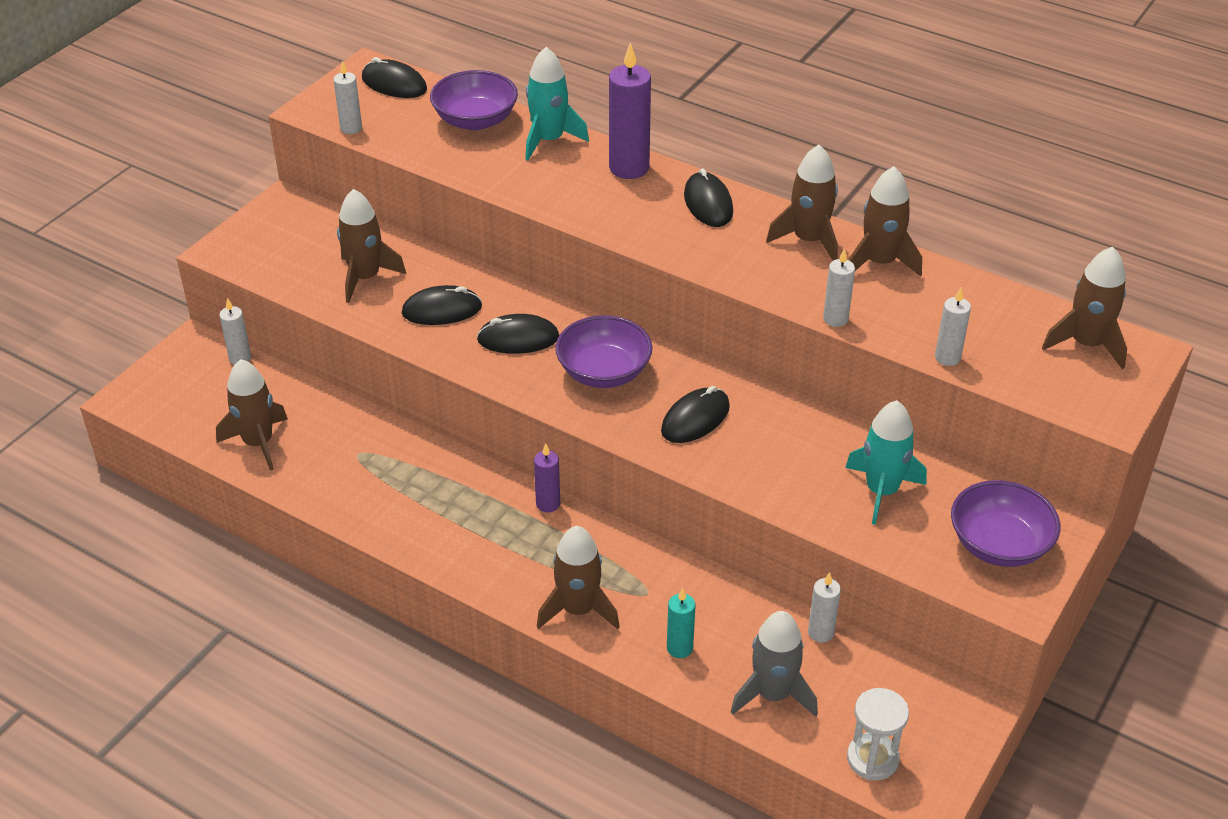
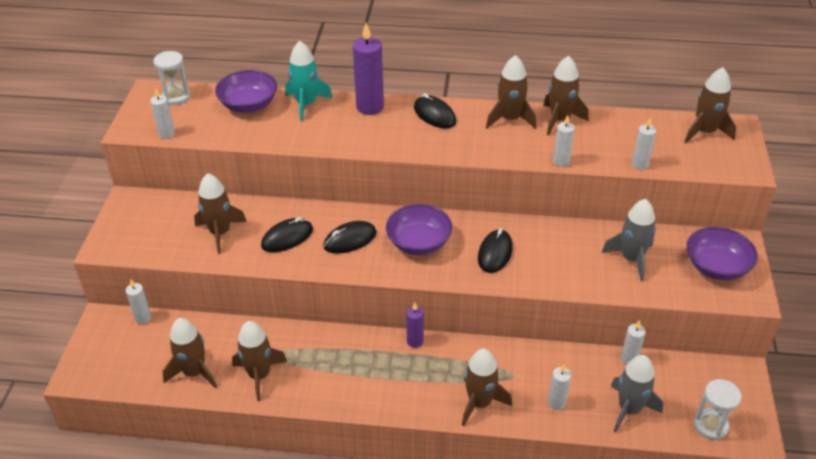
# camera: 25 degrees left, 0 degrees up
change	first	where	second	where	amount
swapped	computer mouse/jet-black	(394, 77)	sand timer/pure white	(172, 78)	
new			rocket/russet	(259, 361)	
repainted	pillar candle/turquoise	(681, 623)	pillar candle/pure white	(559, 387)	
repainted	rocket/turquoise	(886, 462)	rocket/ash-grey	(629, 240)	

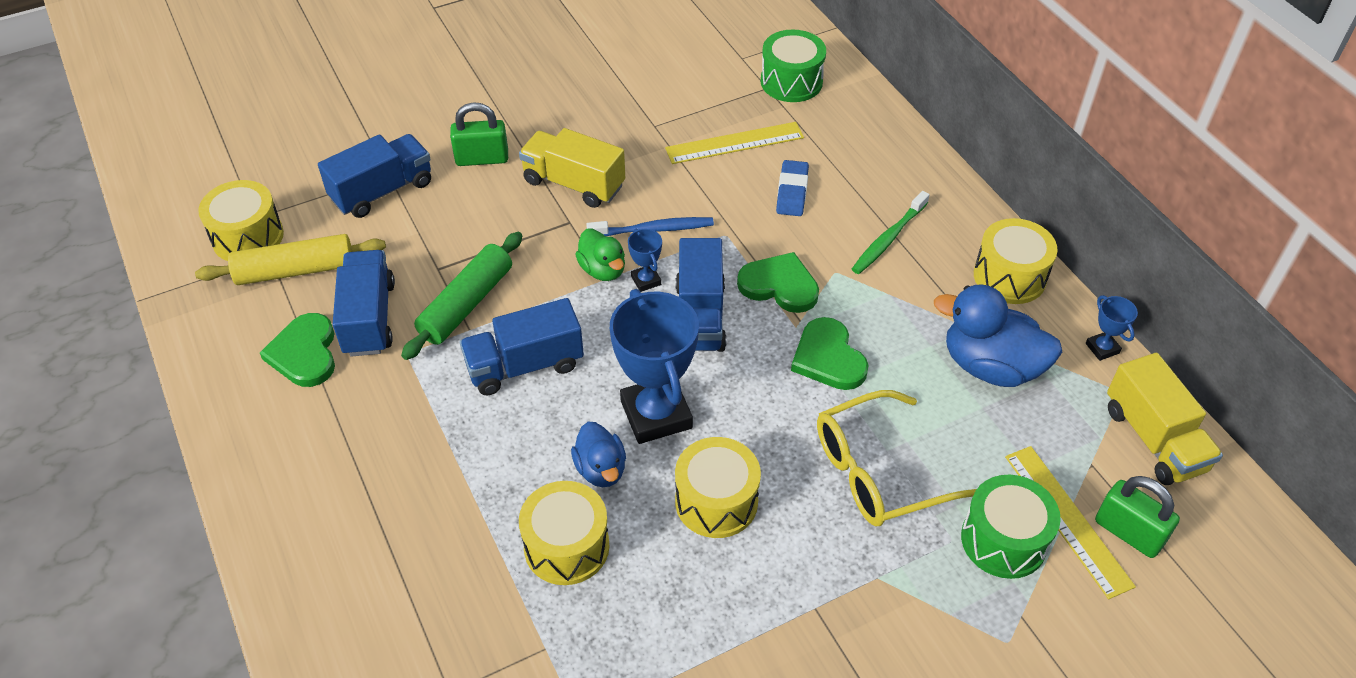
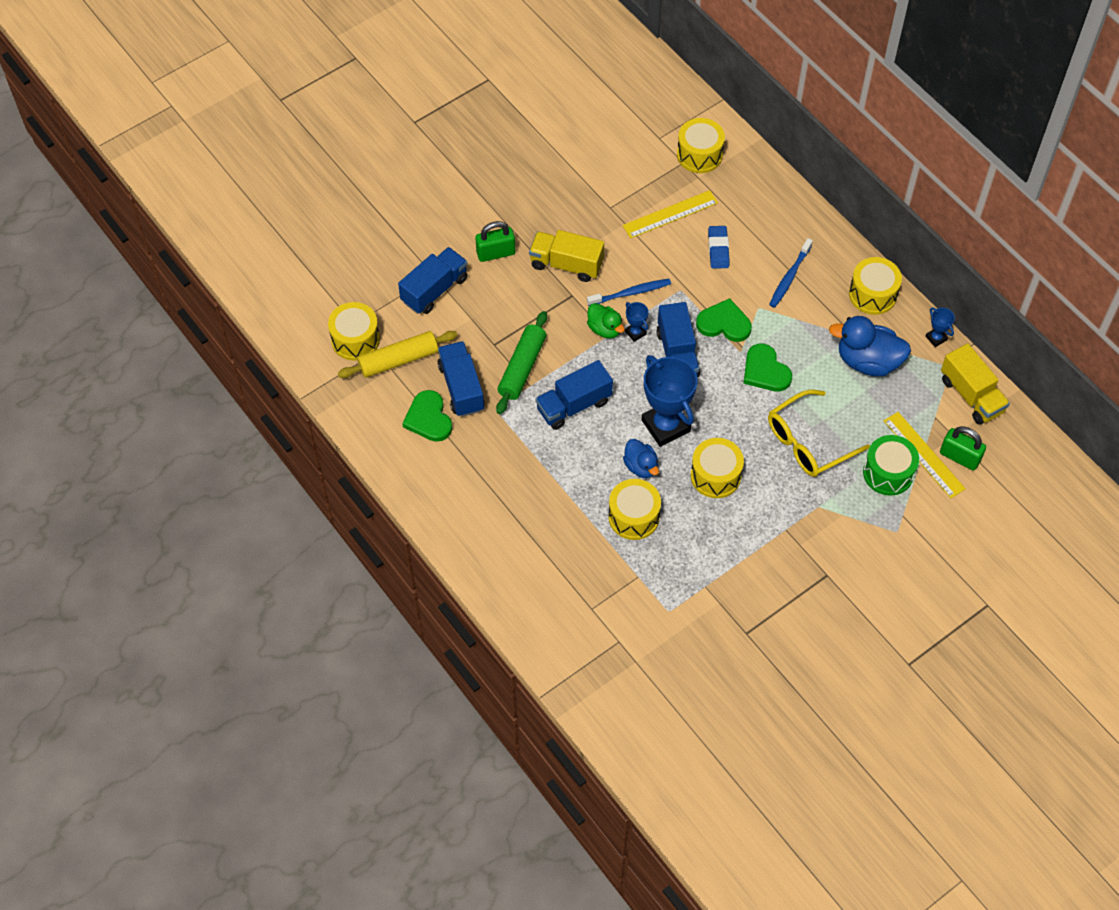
# camera: 10 degrees left, 10 degrees up
change	first	where	second	where	amount
repainted	toy drum/green	(793, 66)	toy drum/golden	(701, 145)	
repainted	dental brush/green	(891, 232)	dental brush/cobalt	(791, 273)	

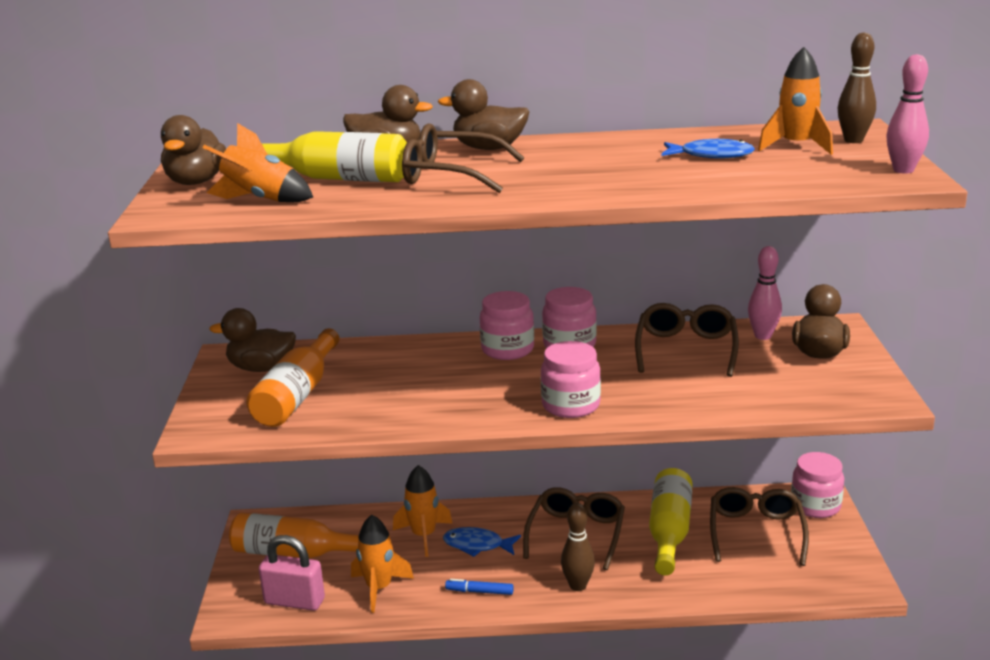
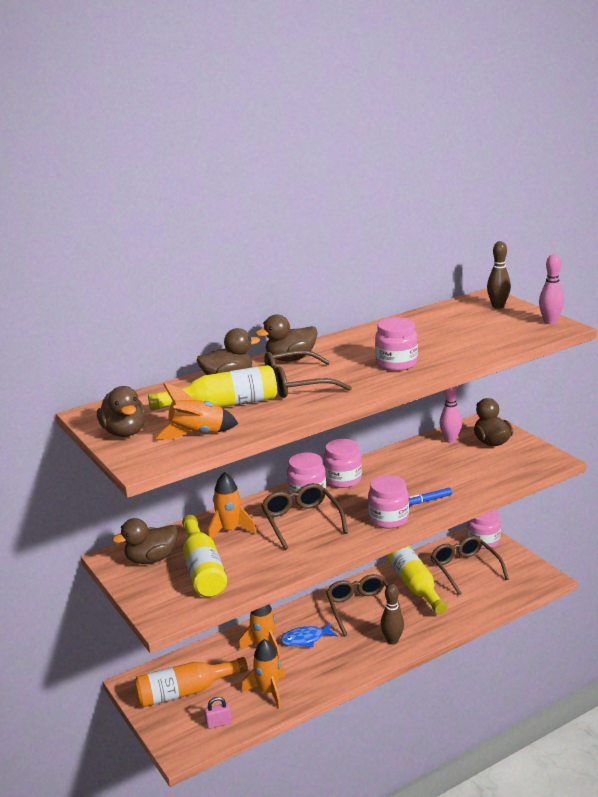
# camera: 30 degrees left, 0 degrees up
change	first	where	second	where	amount
repainted	bottle/orange-coloured	(292, 377)	bottle/golden	(204, 556)	
scaled	padlock/rosy	(292, 573)		(218, 713)	x0.56
shifted	rocket/orange-coloured	(795, 101)		(232, 505)	
shifted	glasses/russet	(687, 340)		(304, 516)	
new			jam jar/rosy	(396, 344)	
shifted	marker pen/cobalt	(479, 587)		(430, 496)	
gone	fish figure/cobalt	(708, 149)			

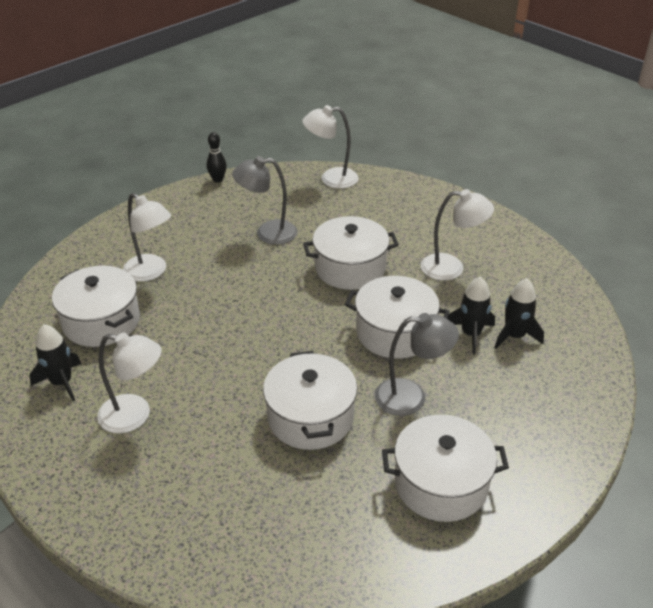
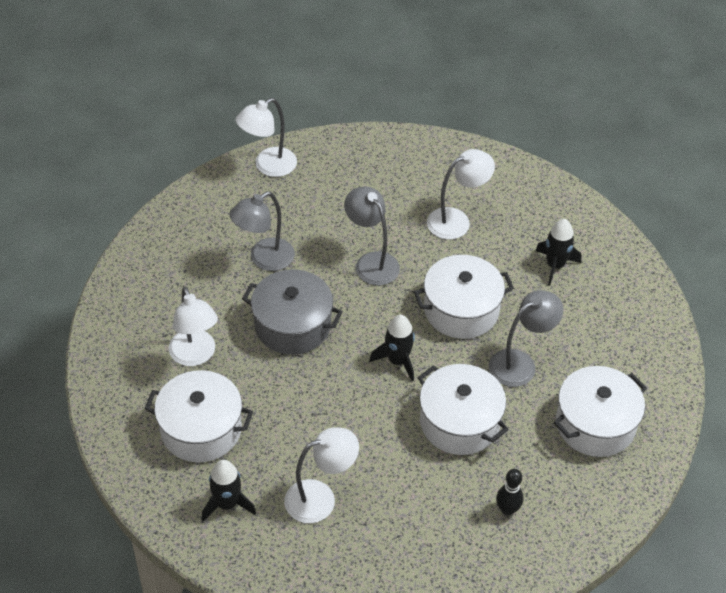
# camera: 35 degrees left, 10 degrees up
change	first	where	second	where	amount
rotated	lamp/pure white	(147, 237)		(193, 326)	60 degrees clockwise
new			pot/ash-grey	(292, 312)	
swapped	pot/pure white	(351, 253)	lamp/ash-grey	(372, 236)	
shifted	rocket/jet-black	(471, 315)		(392, 348)	
shifted	tenpin/jet-black	(217, 157)		(509, 492)	

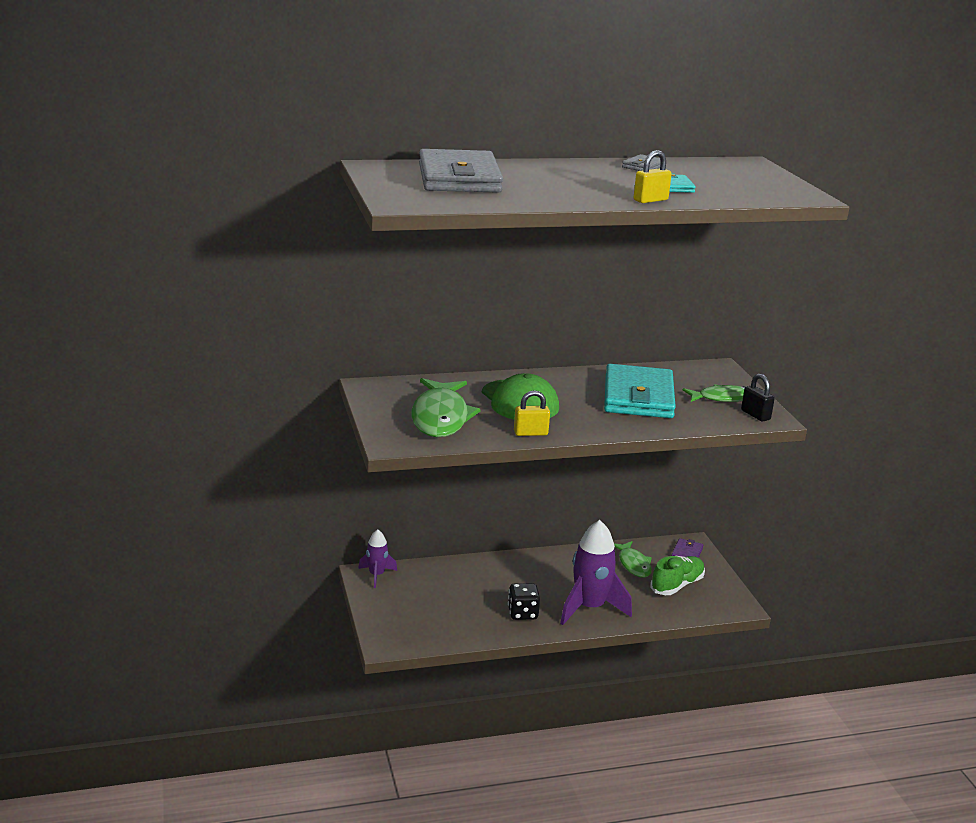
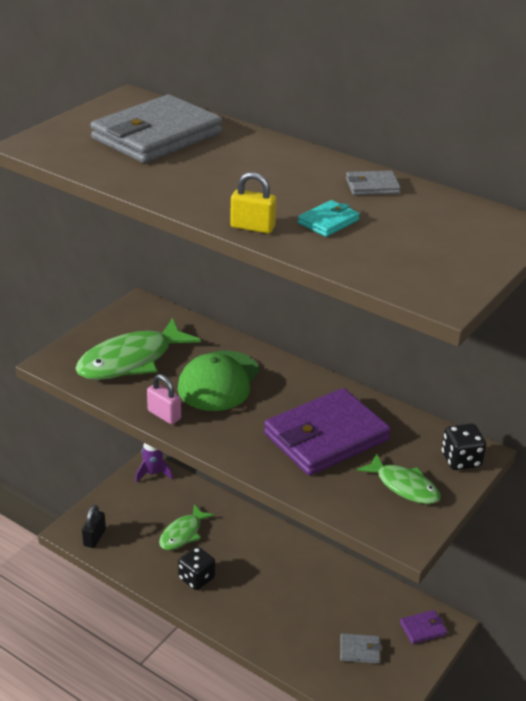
# camera: 50 degrees right, 10 degrees up
change	first	where	second	where	amount
shifted	padlock/jet-black	(758, 398)		(94, 526)	
repainted	padlock/golden	(532, 413)	padlock/rosy	(164, 399)	
shifted	fish figure/green	(633, 559)		(186, 527)	
repainted	billfold/turquoise	(640, 391)	billfold/violet	(327, 432)	
swapped	lace-up shoe/green	(677, 575)	billfold/ash-grey	(360, 648)	
new			game die/jet-black	(464, 447)	
gone	rocket/violet	(596, 572)			

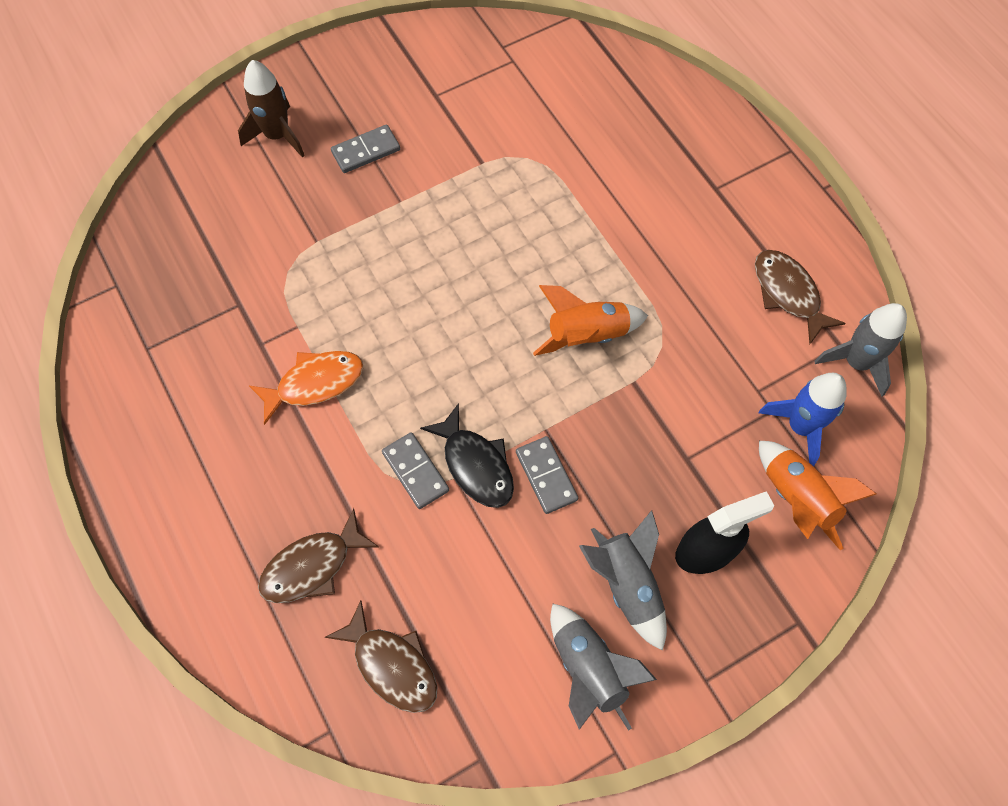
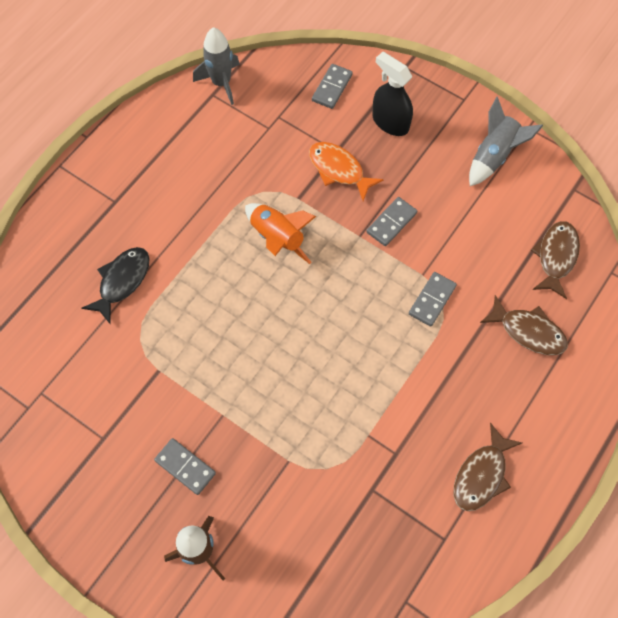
# camera: 115 degrees left, 0 degrees up
change	first	where	second	where	amount
shifted	fish figure/jet-black	(467, 455)		(116, 285)	
shifted	fish figure/orange-coloured	(306, 388)		(346, 171)	
swapped	rocket/orange-coloured	(818, 496)	domino piece/ash-grey	(332, 86)	
shifted	fish figure/russet	(800, 297)		(488, 467)	
gone	rocket/ash-grey	(623, 580)			
gone	rocket/cobalt	(802, 419)			

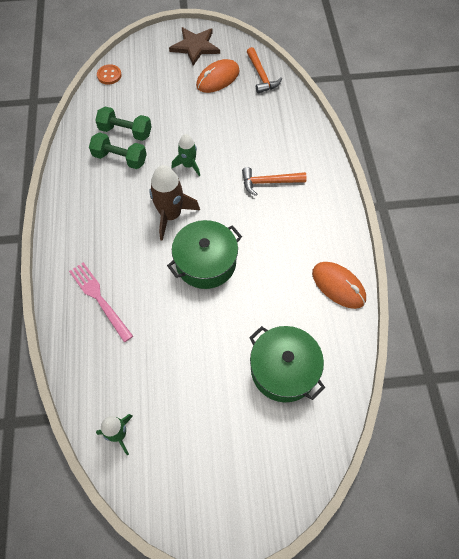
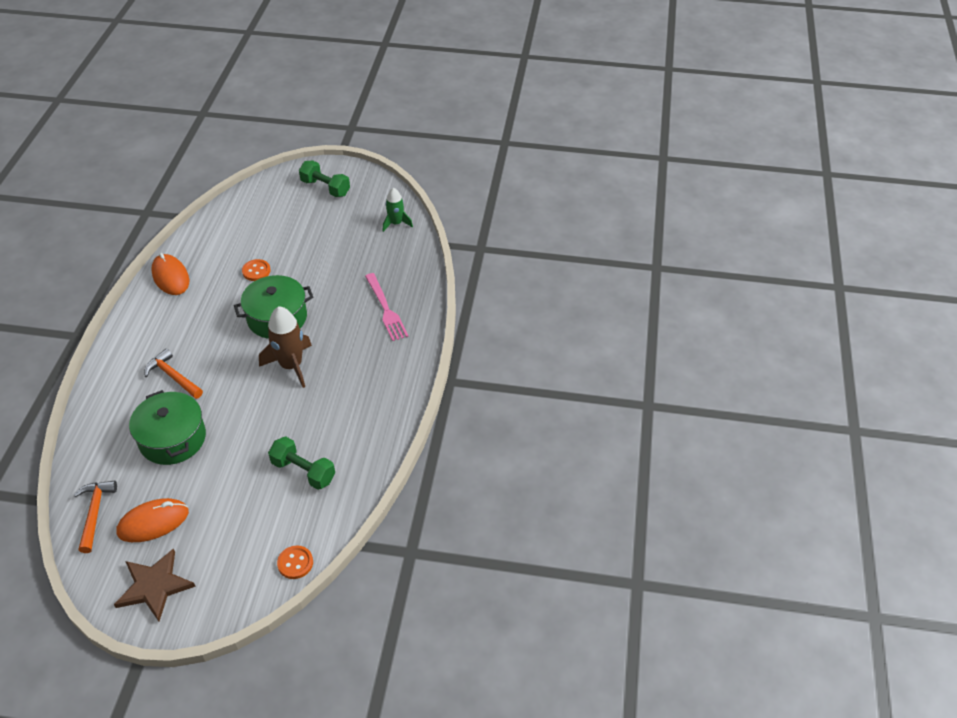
# camera: 165 degrees left, 15 degrees down
change	first	where	second	where	amount
shifted	pot/green	(287, 364)		(167, 427)	
rotated	carpenter's hammer/orange-coloured	(274, 181)		(173, 373)	150 degrees counterclockwise
new			shirt button/orange-coloured	(256, 270)	
shifted	free weight/green	(118, 150)		(324, 178)	
gone	rocket/green	(185, 155)			

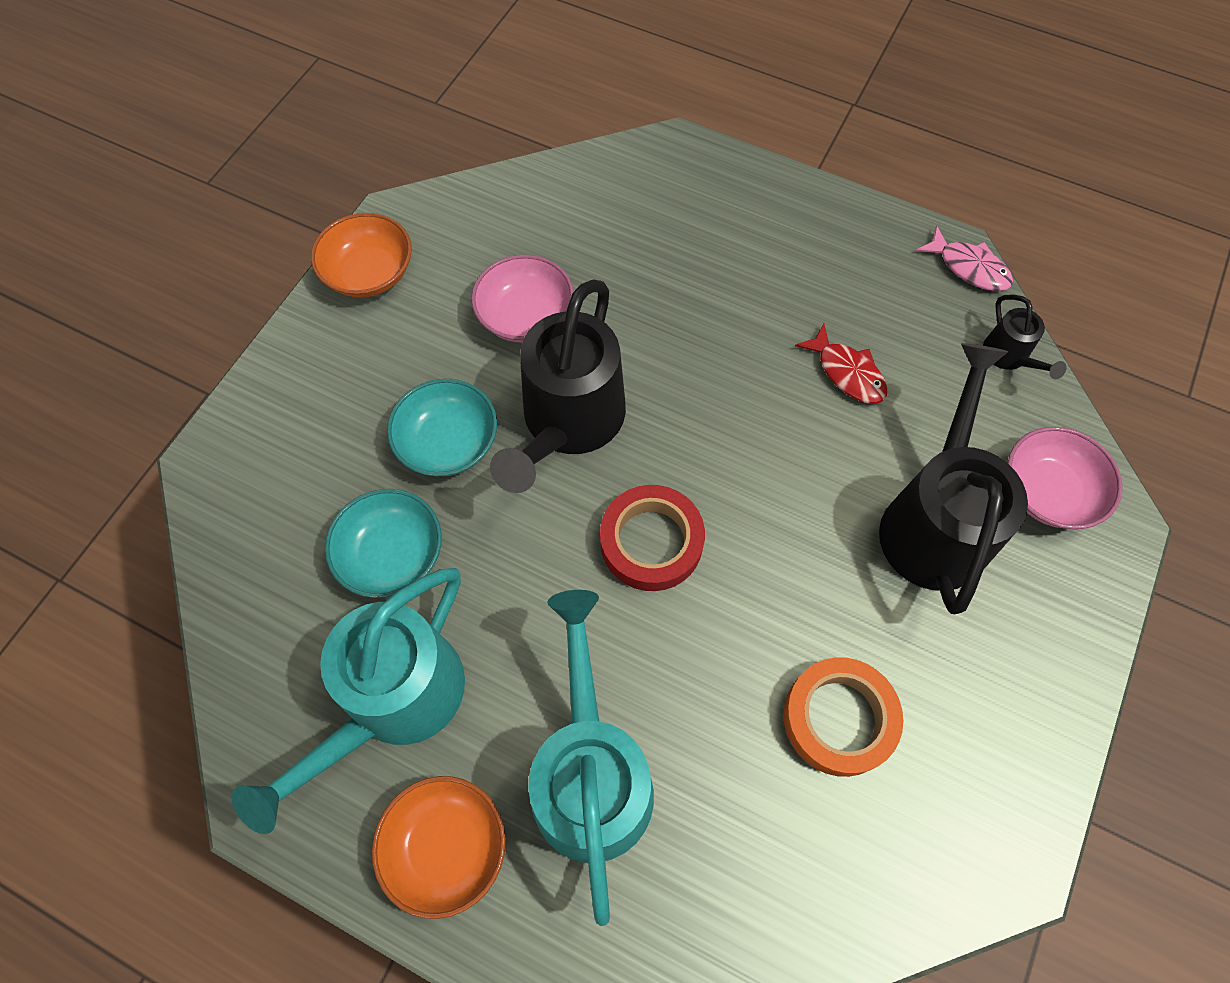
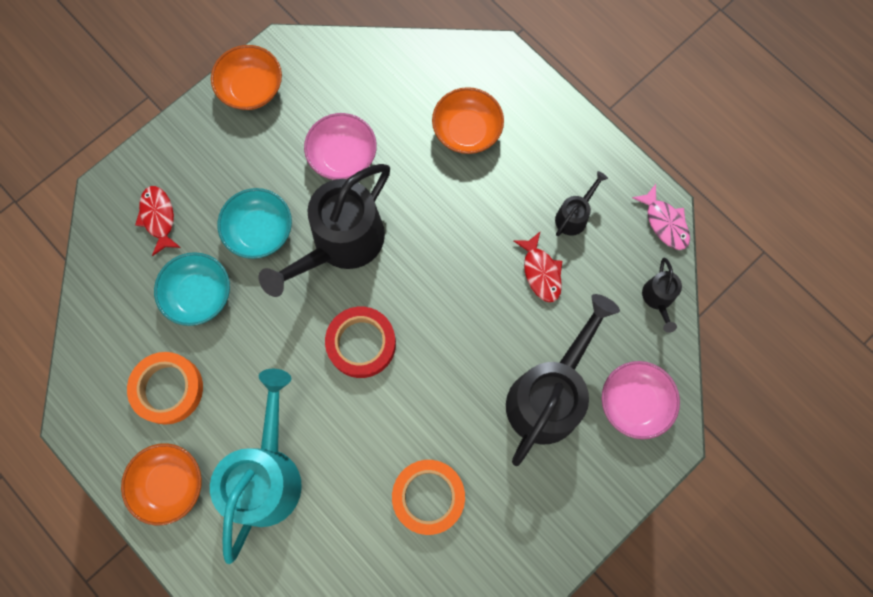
# camera: 20 degrees right, 10 degrees up
change	first	where	second	where	amount
swapped	watering pot/turquoise	(348, 701)	sticky tape/orange-coloured	(165, 388)	
new			fish figure/crimson	(158, 221)	
new			deep dish/orange-coloured	(468, 120)	
new			watering pot/jet-black	(581, 203)	

